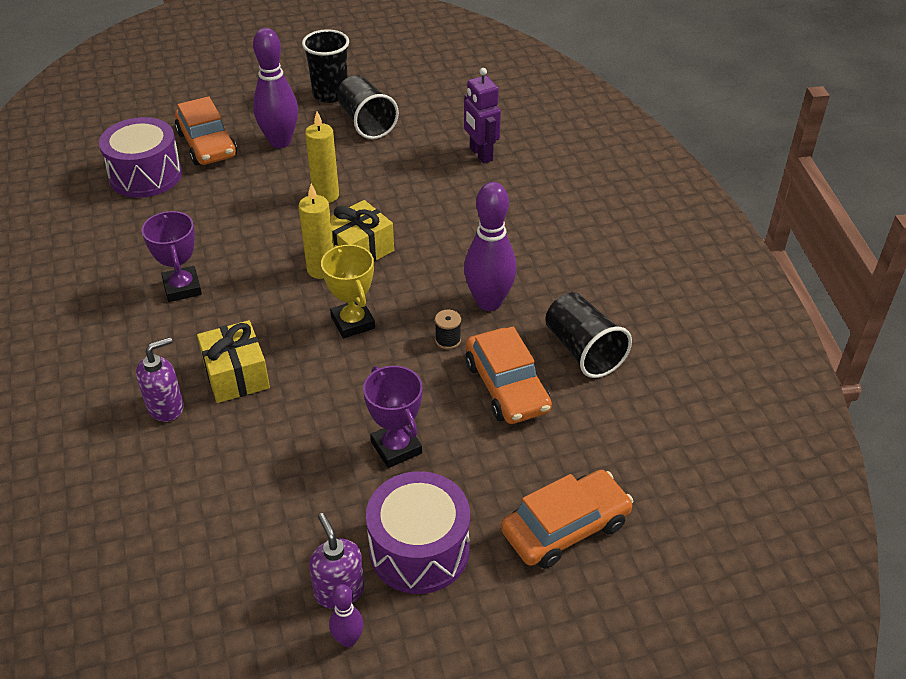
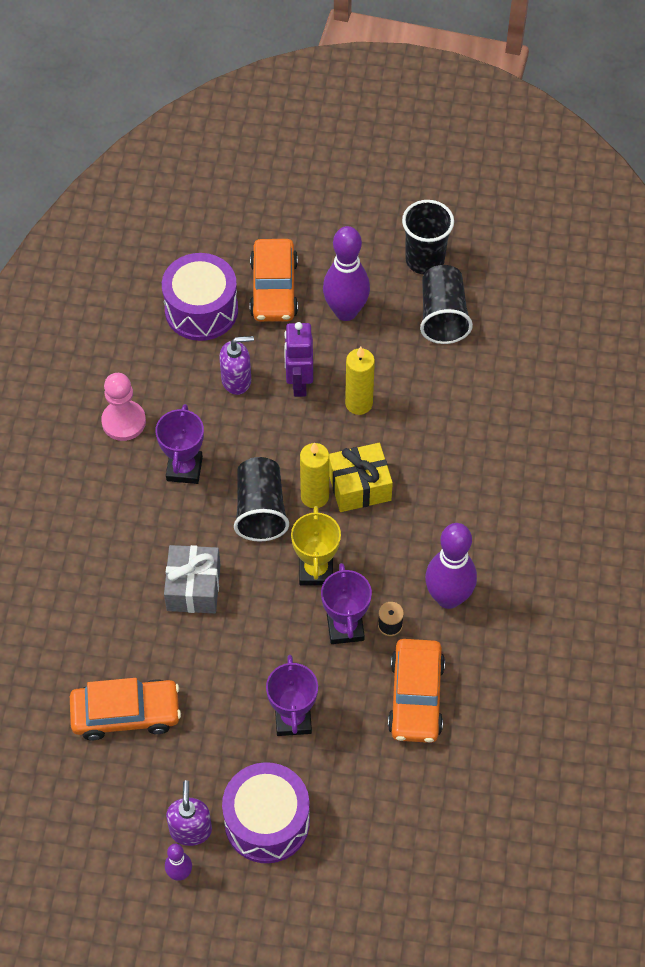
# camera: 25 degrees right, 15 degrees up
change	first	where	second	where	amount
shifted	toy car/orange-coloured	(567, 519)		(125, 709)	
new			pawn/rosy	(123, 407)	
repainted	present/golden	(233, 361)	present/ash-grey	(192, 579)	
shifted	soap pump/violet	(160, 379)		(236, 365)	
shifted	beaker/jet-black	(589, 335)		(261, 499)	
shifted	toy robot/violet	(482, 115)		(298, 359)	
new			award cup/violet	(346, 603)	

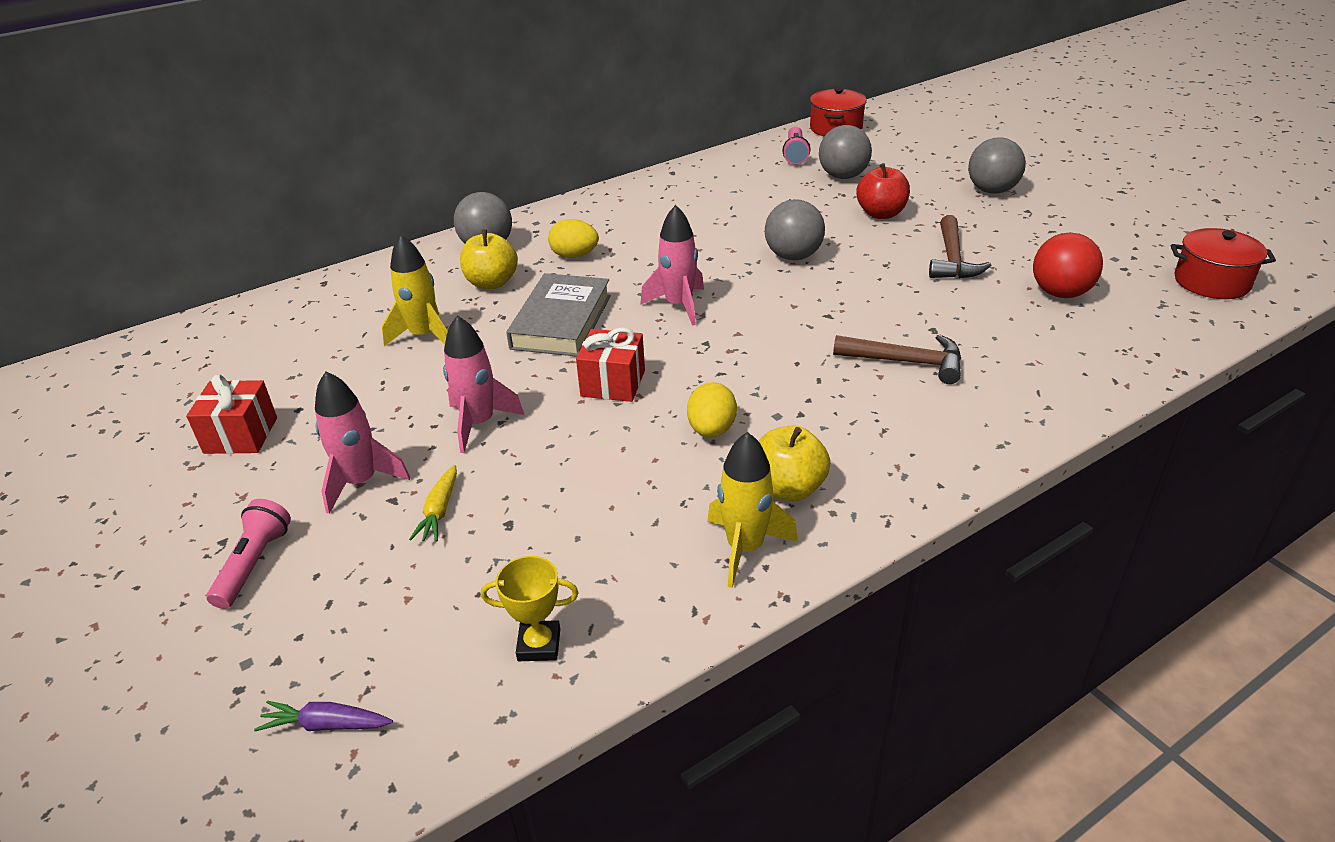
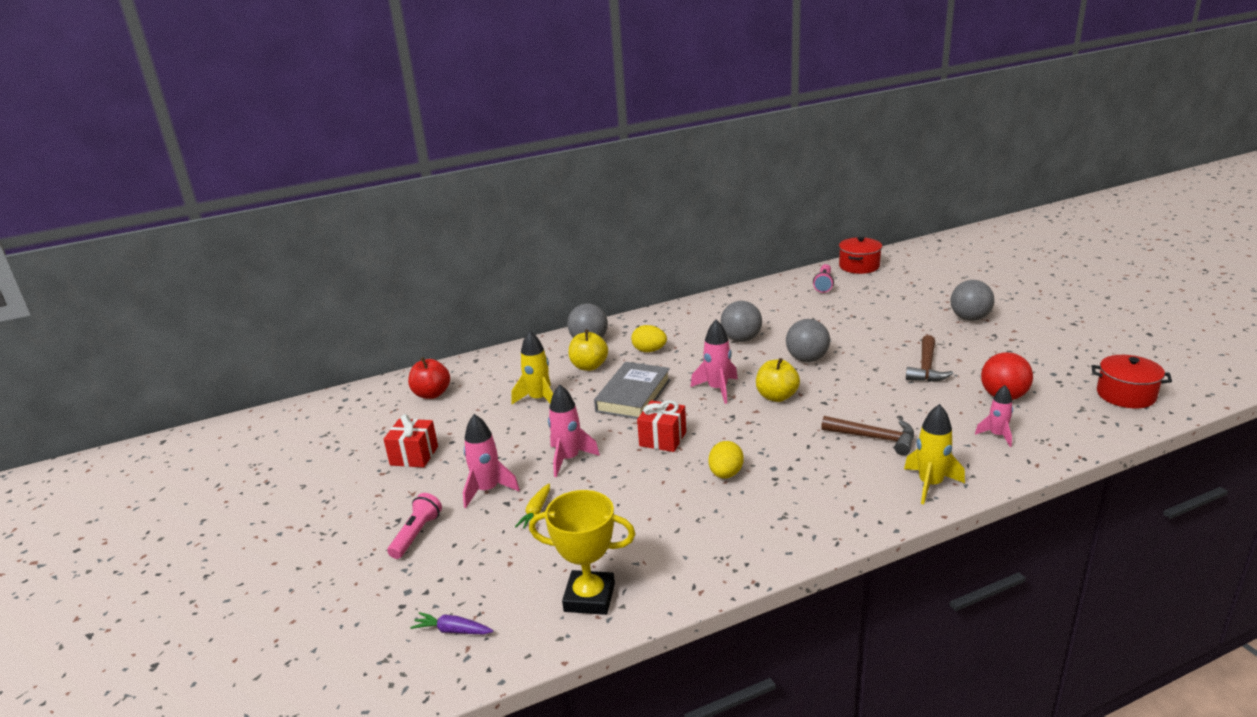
# camera: 10 degrees right, 10 degrees down
change	first	where	second	where	amount
shifted	toy apple/crimson	(883, 191)		(429, 378)	
scaled	award cup/golden	(530, 608)		(582, 552)	x1.71
shifted	sphere/ash-grey	(845, 152)		(741, 321)	
shifted	toy apple/golden	(795, 463)		(778, 380)	
shifted	rocket/golden	(752, 510)		(934, 454)	
new			rocket/rosy	(994, 416)	

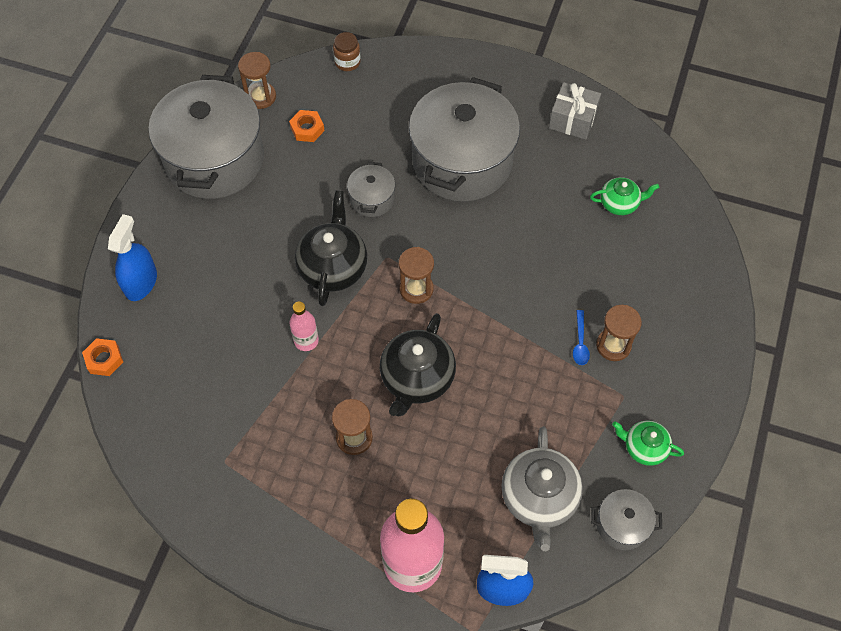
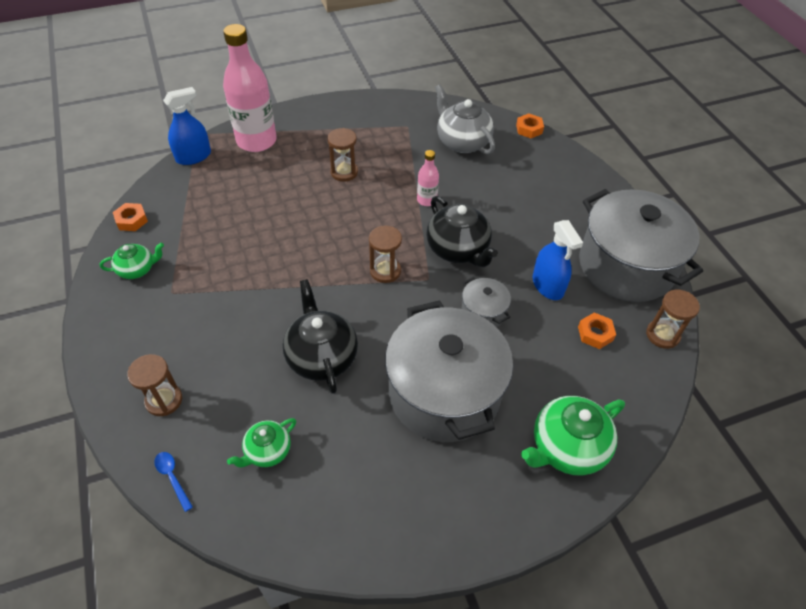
# camera: 140 degrees right, 10 degrees down
change	first	where	second	where	amount
swapped	pot/ash-grey	(626, 519)	hexagon nut/orange-coloured	(130, 217)	
shifted	sand timer/russet	(619, 333)		(154, 385)	
shifted	spoon/cobalt	(581, 337)		(173, 482)	
shifted	teapot/jet-black	(418, 364)		(320, 336)	
shifted	teapot/ash-grey	(542, 489)		(465, 119)	
new			teapot/green	(573, 435)	
shifted	spray bottle/cobalt	(132, 257)		(558, 260)	
gone	jam jar/russet	(347, 51)			
gone	present/ash-grey	(575, 111)			

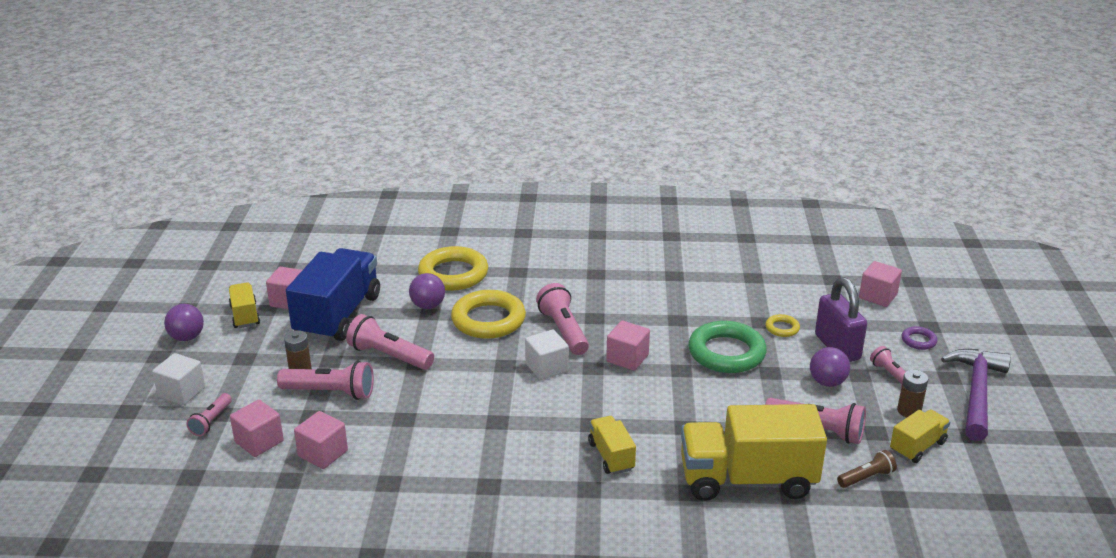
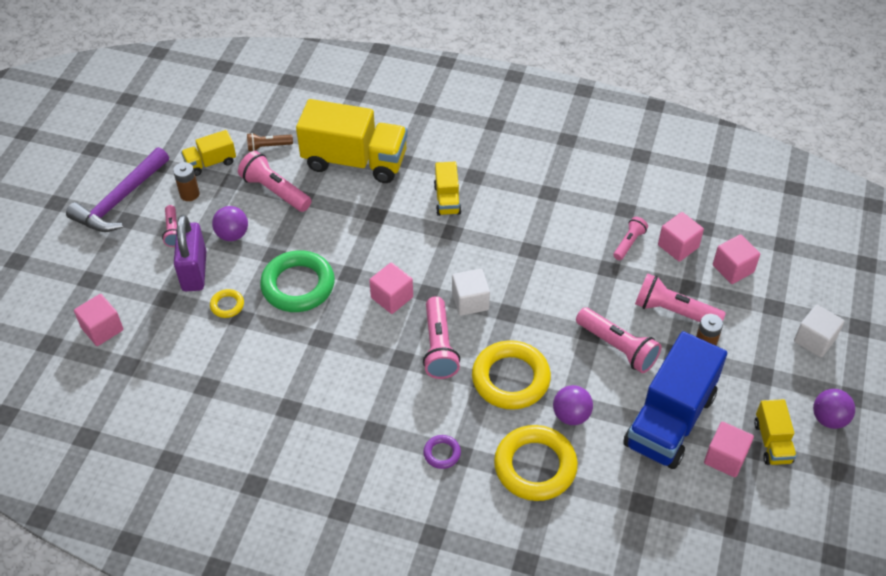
# camera: 165 degrees left, 20 degrees up
change	first	where	second	where	amount
shifted	hoop/violet	(919, 338)		(442, 452)	
shifted	torch/rosy	(209, 414)		(630, 238)	

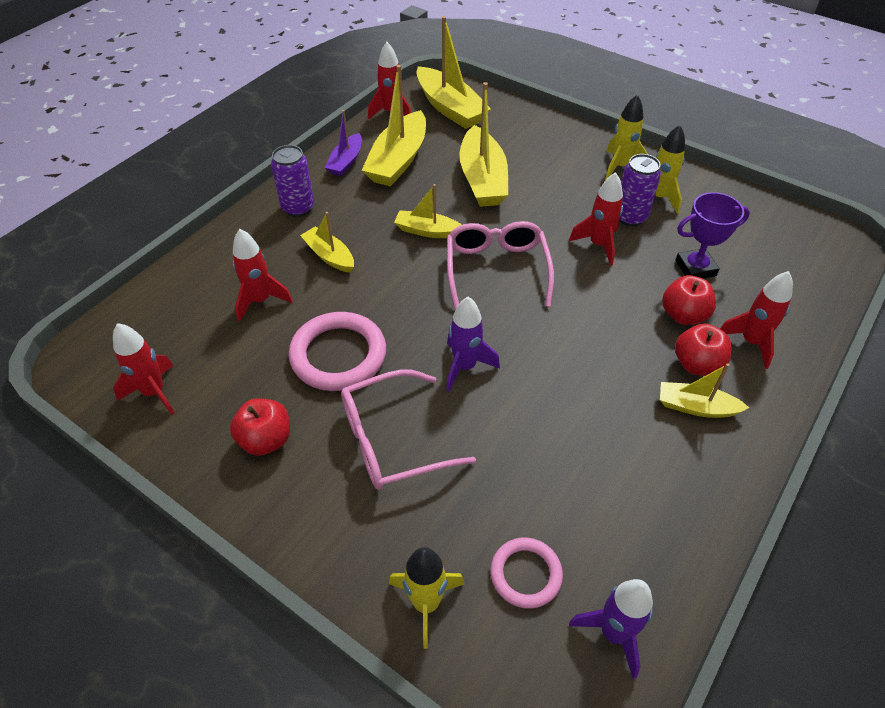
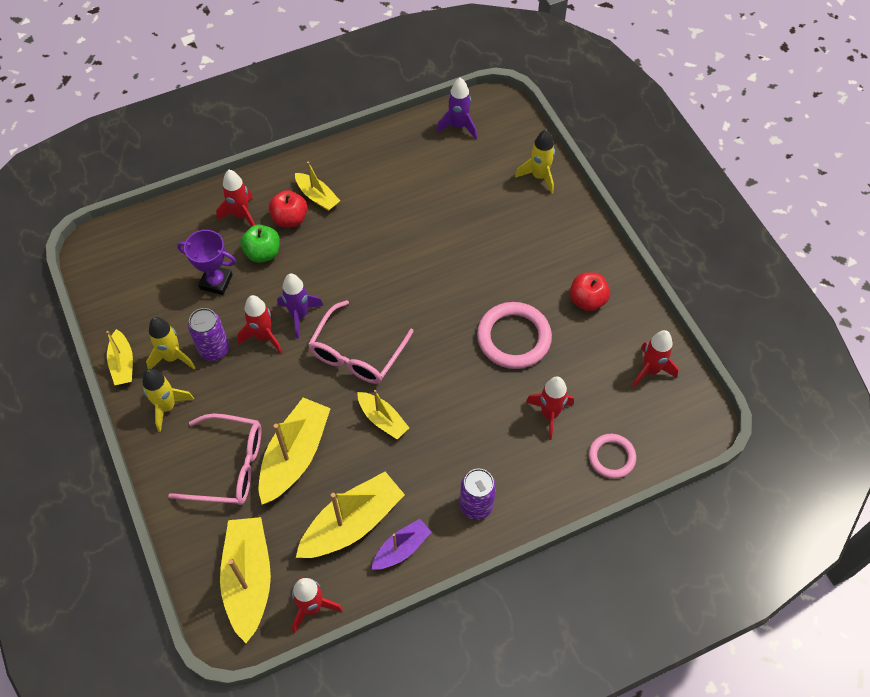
# camera: 150 degrees left, 10 degrees up
change	first	where	second	where	amount
shifted	toy boat/golden	(327, 242)		(119, 357)	
shifted	glasses/rosy	(408, 429)		(214, 459)	
repainted	toy apple/crimson	(689, 300)	toy apple/green	(260, 244)	
shifted	rocket/violet	(473, 344)		(300, 305)	
shifted	hoop/rosy	(526, 573)		(612, 456)	

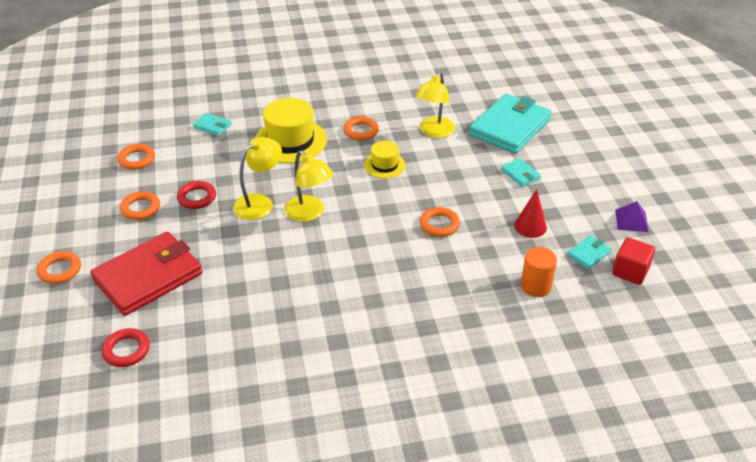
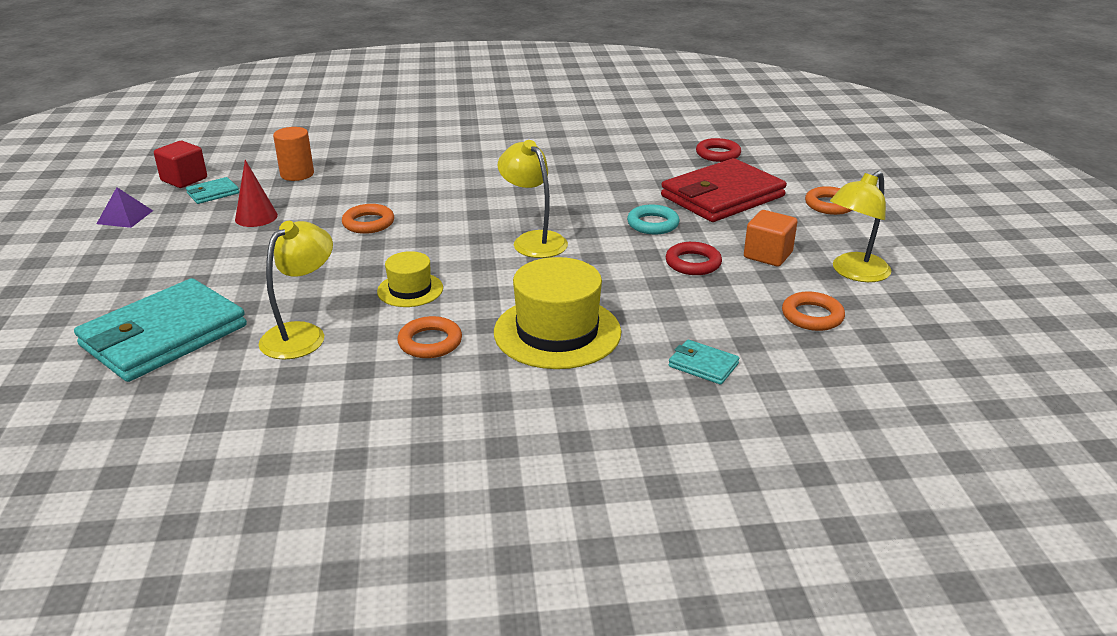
# camera: 175 degrees left, 10 degrees down
change	first	where	second	where	amount
new			hoop/turquoise	(653, 220)	
swapped	hoop/orange-coloured	(140, 205)	block/orange-coloured	(771, 238)	
shifted	lamp/golden	(257, 178)		(860, 226)	
gone	billfold/turquoise	(521, 172)			

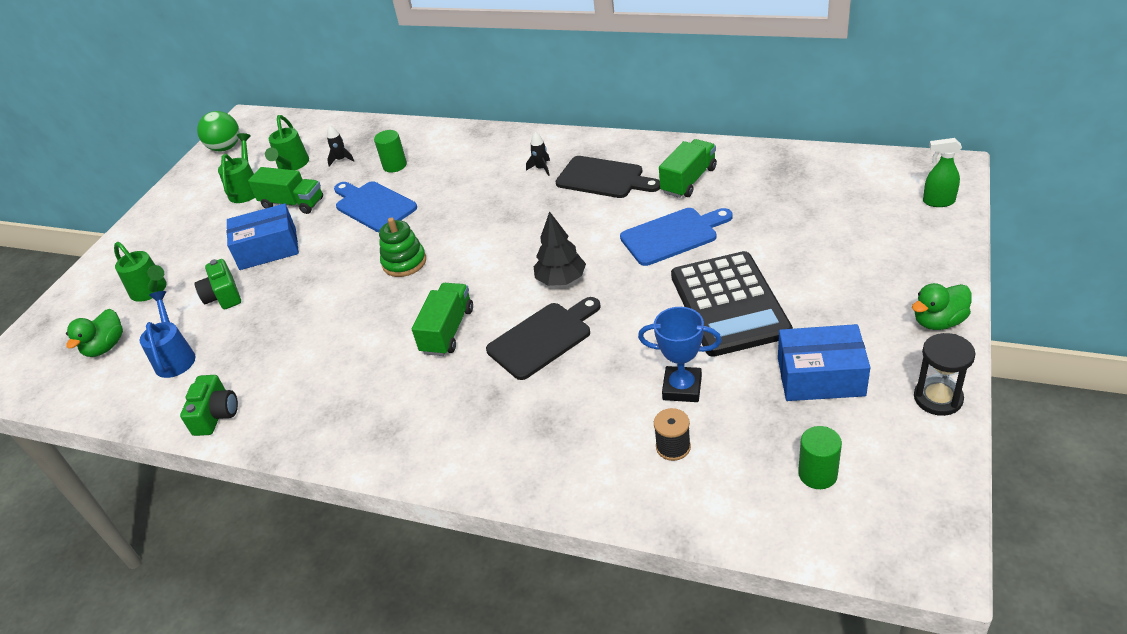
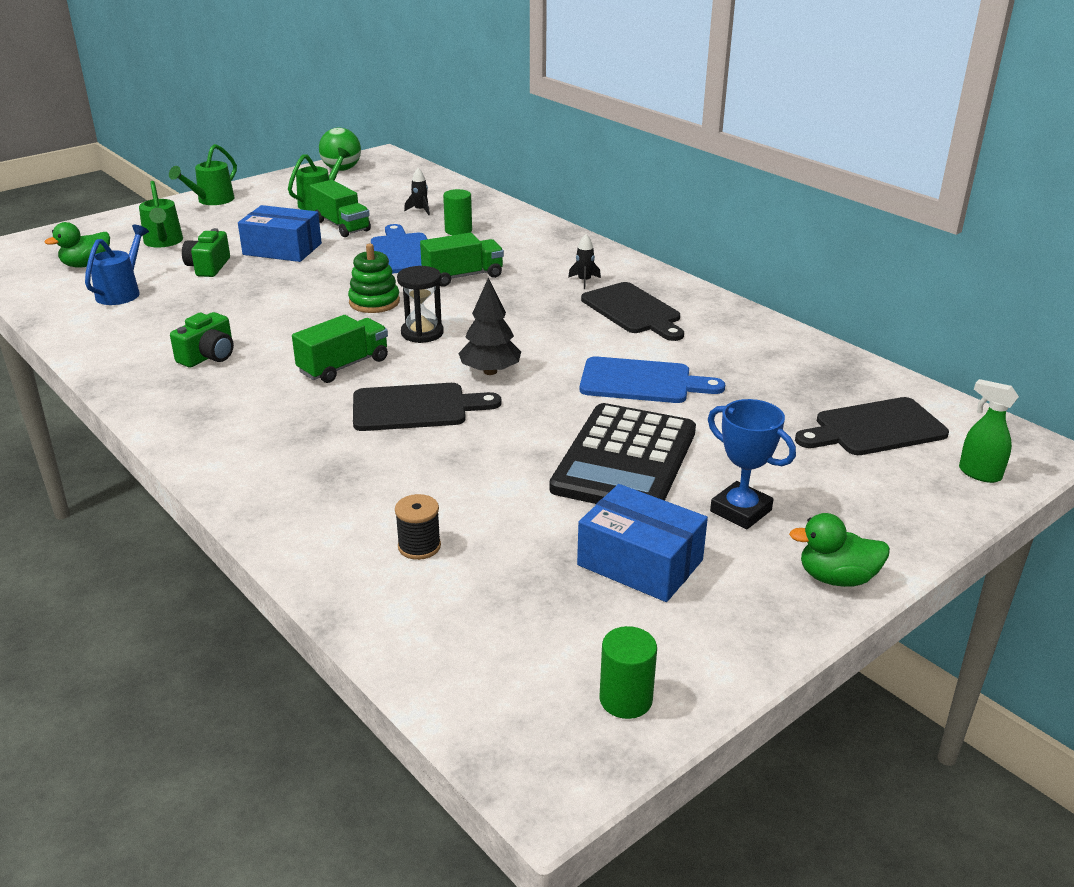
# camera: 25 degrees right, 10 degrees down
change	first	where	second	where	amount
shifted	watering pot/green	(287, 142)		(203, 174)	
shifted	camera/green	(209, 405)		(202, 340)	
shifted	sand timer/jet-black	(944, 374)		(420, 304)	
shifted	truck/green	(688, 168)		(462, 259)	
shifted	solid cylinder/green	(820, 457)		(628, 672)	
shifted	award cup/cobalt	(680, 354)		(752, 464)	
new			chopping board/jet-black	(872, 426)	

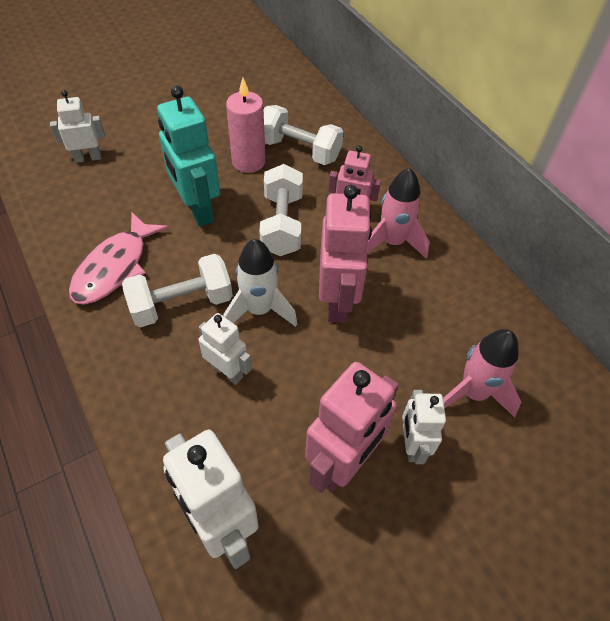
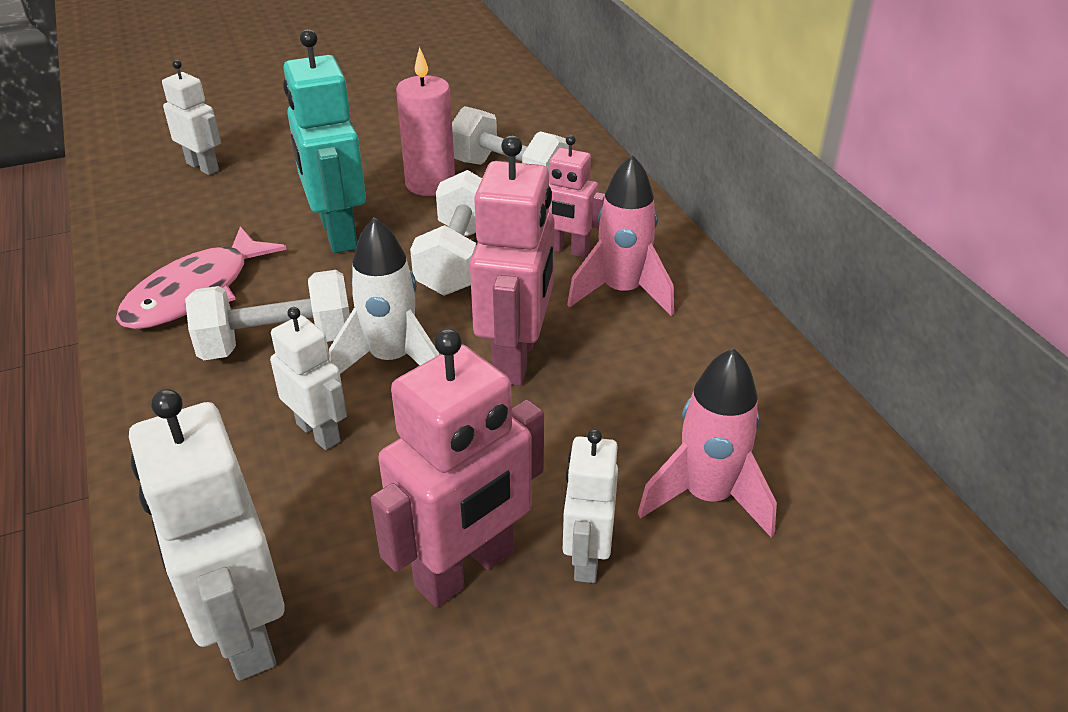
# camera: 10 degrees right, 15 degrees down
change	first	where	second	where	amount
rotated	toy robot/pure white	(77, 126)		(191, 117)	45 degrees clockwise

